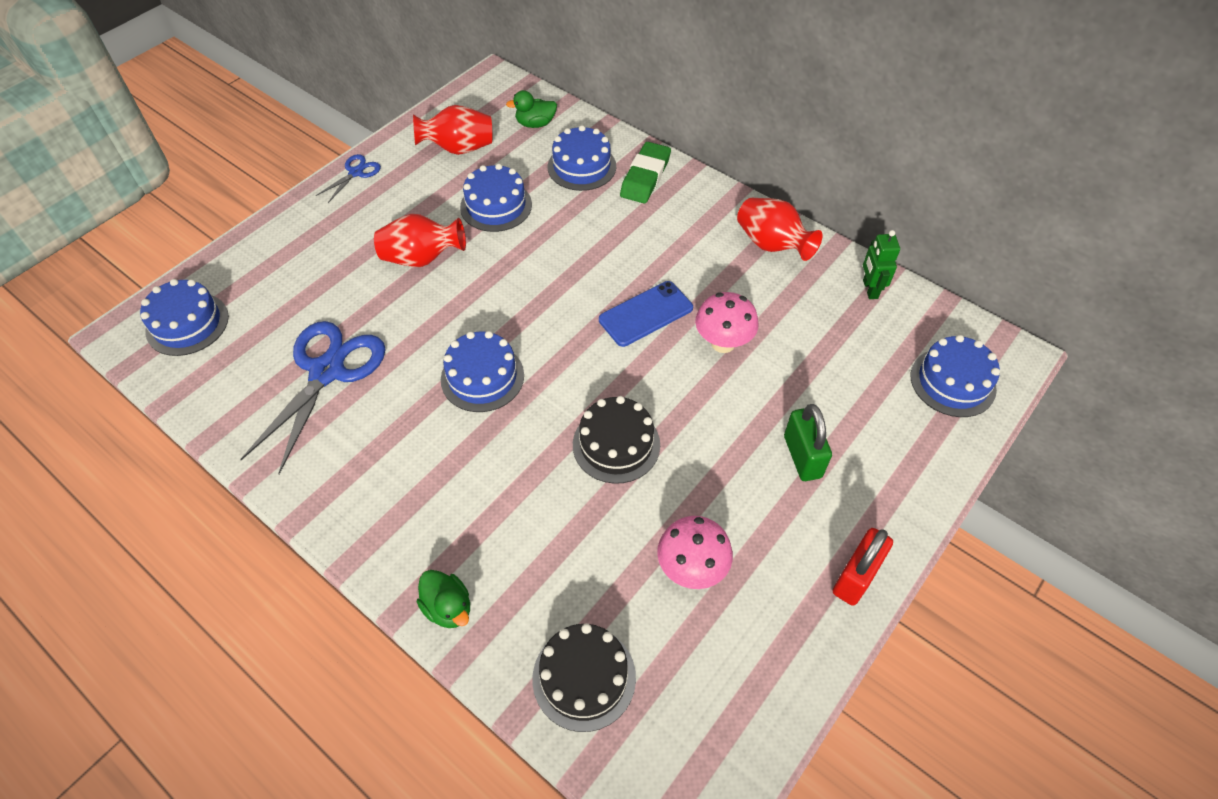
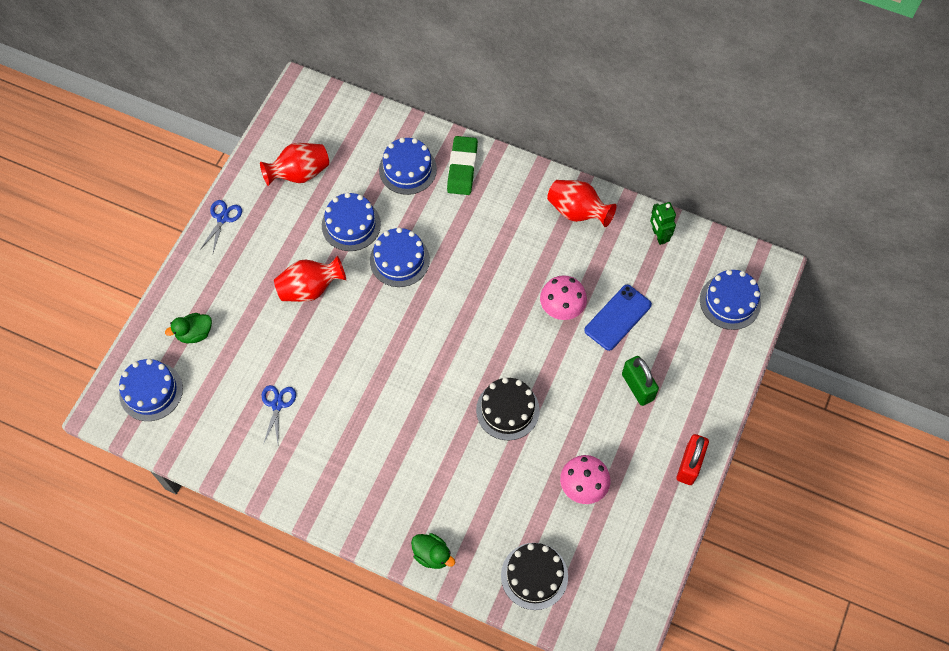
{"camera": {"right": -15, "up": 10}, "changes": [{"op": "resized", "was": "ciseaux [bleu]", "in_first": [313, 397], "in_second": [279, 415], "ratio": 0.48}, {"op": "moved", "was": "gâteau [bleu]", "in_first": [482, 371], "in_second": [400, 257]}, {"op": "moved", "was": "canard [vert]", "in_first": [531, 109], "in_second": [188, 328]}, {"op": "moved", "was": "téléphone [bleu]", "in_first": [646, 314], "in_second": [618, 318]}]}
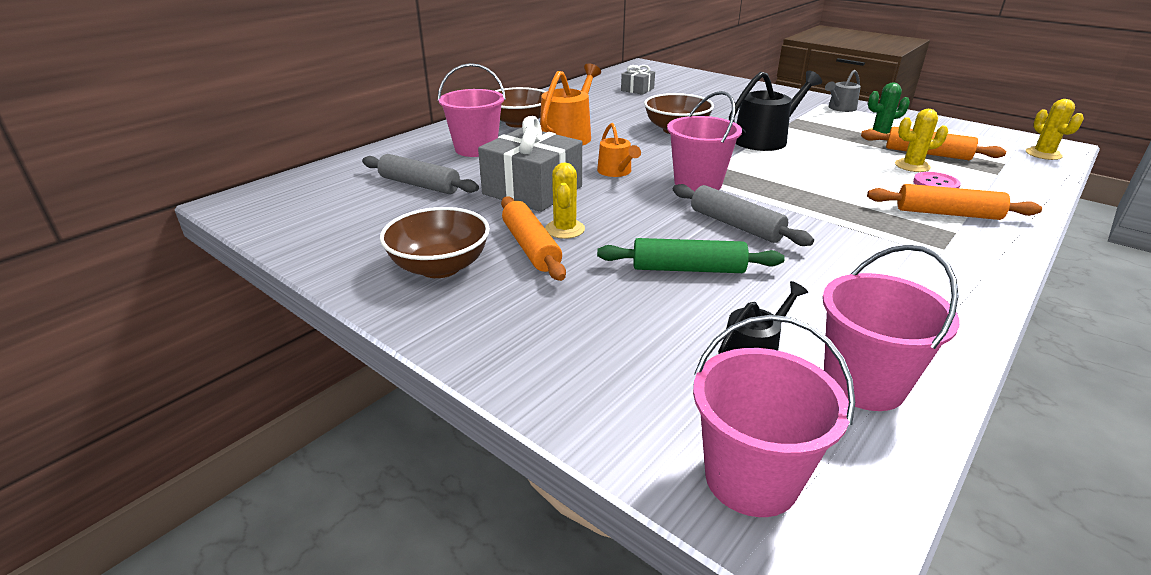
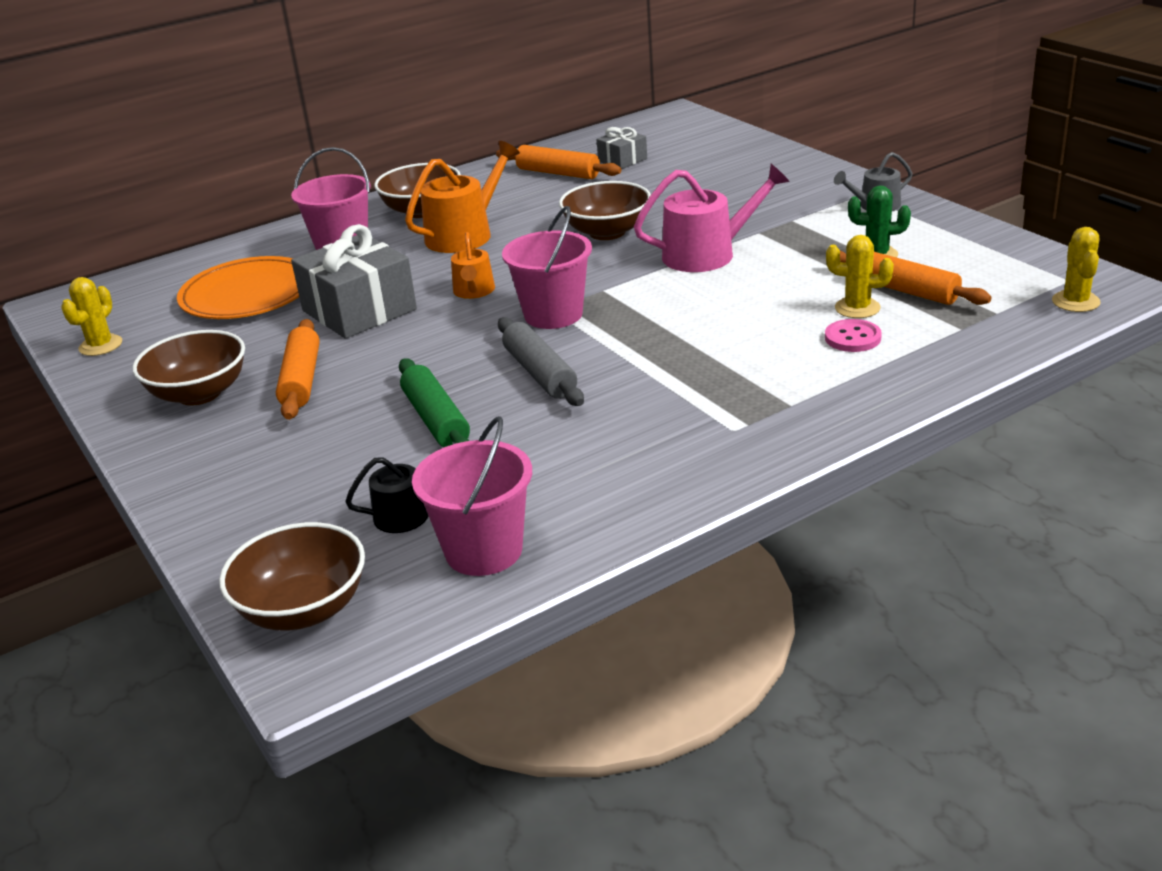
{"camera": {"right": 20, "up": 0}, "changes": [{"op": "replaced", "was": "rouleau à pâtisserie [gris]", "now": "assiette [orange]", "in_first": [420, 174], "in_second": [238, 287]}, {"op": "moved", "was": "cactus [jaune]", "in_first": [565, 200], "in_second": [91, 316]}, {"op": "turned", "was": "rouleau à pâtisserie [vert]", "in_first": [691, 255], "in_second": [434, 402], "clockwise": 45}, {"op": "replaced", "was": "seau [rose]", "now": "bol [marron]", "in_first": [774, 416], "in_second": [292, 576]}, {"op": "recoloured", "was": "arrosoir [noir]", "now": "arrosoir [rose]", "in_first": [775, 111], "in_second": [712, 218]}, {"op": "moved", "was": "rouleau à pâtisserie [orange]", "in_first": [954, 202], "in_second": [558, 162]}]}
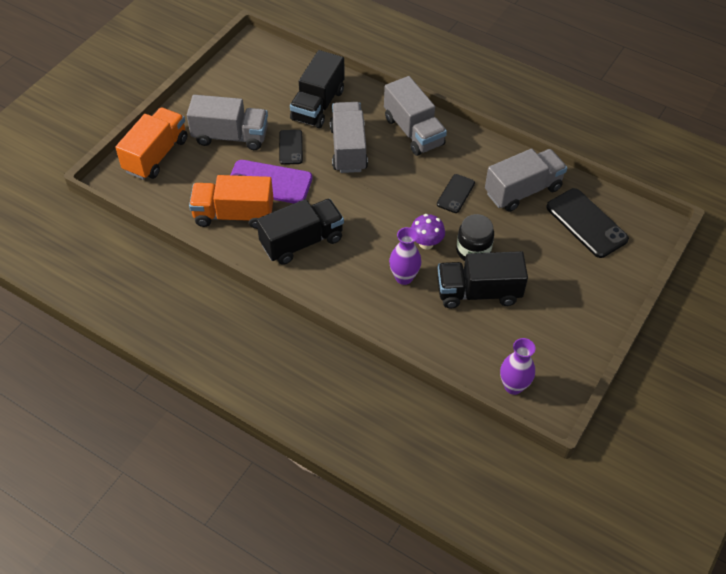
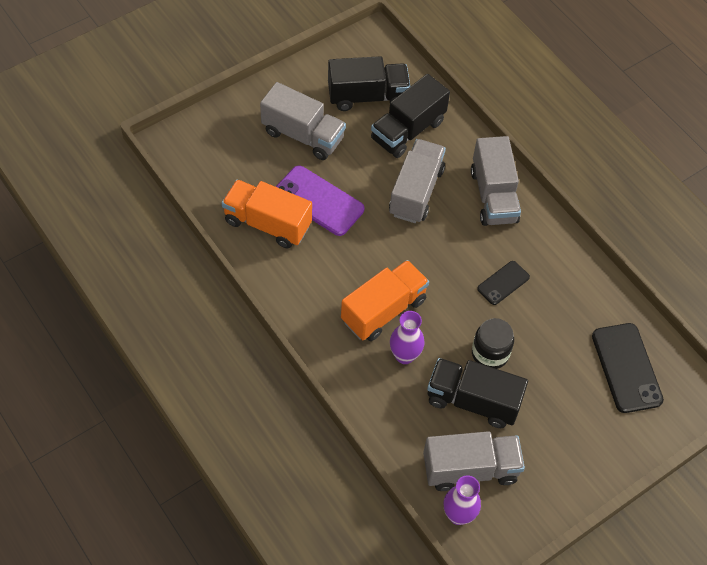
{"camera": {"right": 20, "up": 5}, "changes": [{"op": "moved", "was": "camion [orange]", "in_first": [151, 143], "in_second": [385, 300]}, {"op": "moved", "was": "camion [noir]", "in_first": [300, 232], "in_second": [369, 83]}, {"op": "removed", "was": "téléphone [noir]", "in_first": [291, 147]}, {"op": "removed", "was": "champignon [violet]", "in_first": [428, 231]}, {"op": "moved", "was": "camion [gris]", "in_first": [526, 180], "in_second": [474, 461]}]}
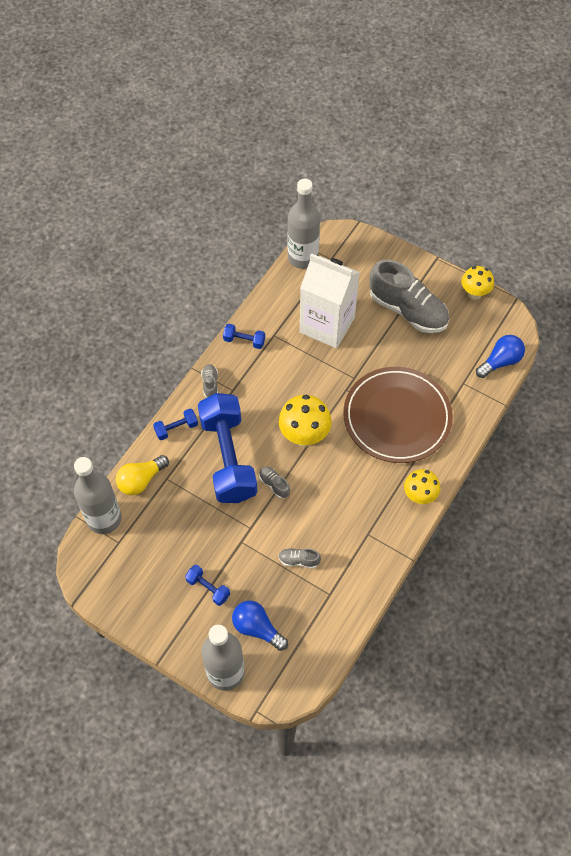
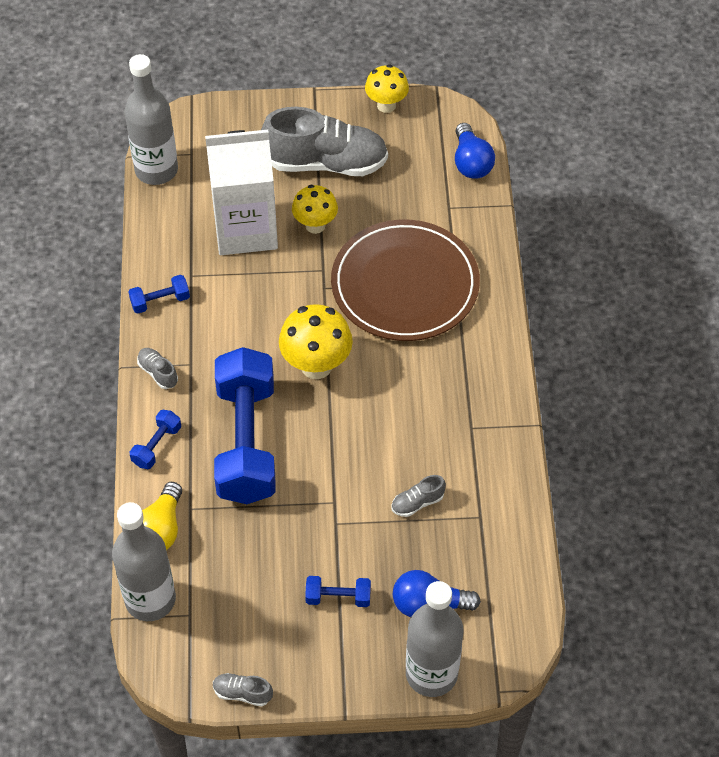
{"camera": {"right": -35, "up": -5}, "changes": [{"op": "turned", "was": "haltère [bleu]", "in_first": [227, 448], "in_second": [245, 425], "clockwise": 45}, {"op": "moved", "was": "chaussure [gris]", "in_first": [274, 483], "in_second": [243, 690]}, {"op": "moved", "was": "champignon [jaune]", "in_first": [422, 486], "in_second": [315, 209]}, {"op": "turned", "was": "ampoule [bleu]", "in_first": [500, 356], "in_second": [475, 151], "clockwise": 150}]}
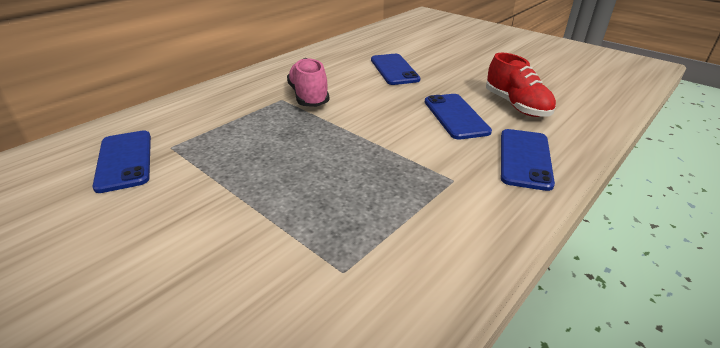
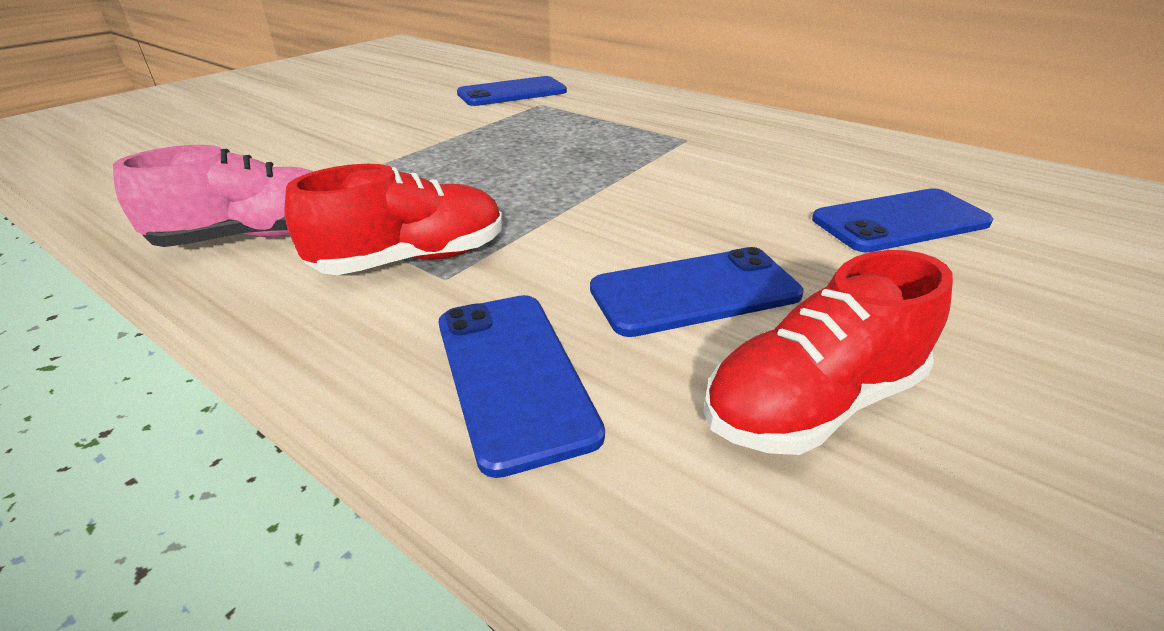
{"camera": {"right": 85, "up": 0}, "changes": [{"op": "moved", "was": "chaussure [rose]", "in_first": [308, 82], "in_second": [213, 196]}, {"op": "turned", "was": "téléphone [bleu]", "in_first": [528, 160], "in_second": [522, 386], "clockwise": 60}, {"op": "added", "now": "chaussure [rouge]", "in_second": [393, 219]}]}
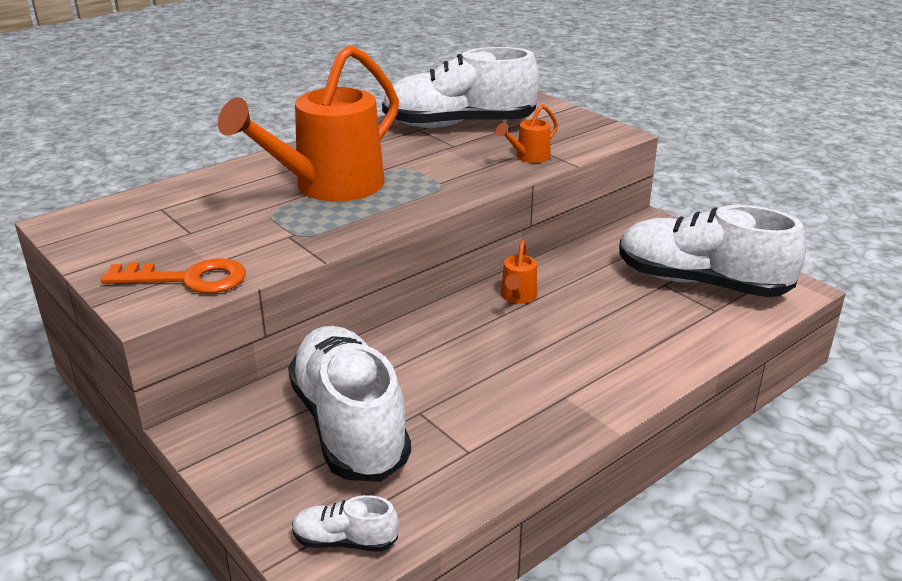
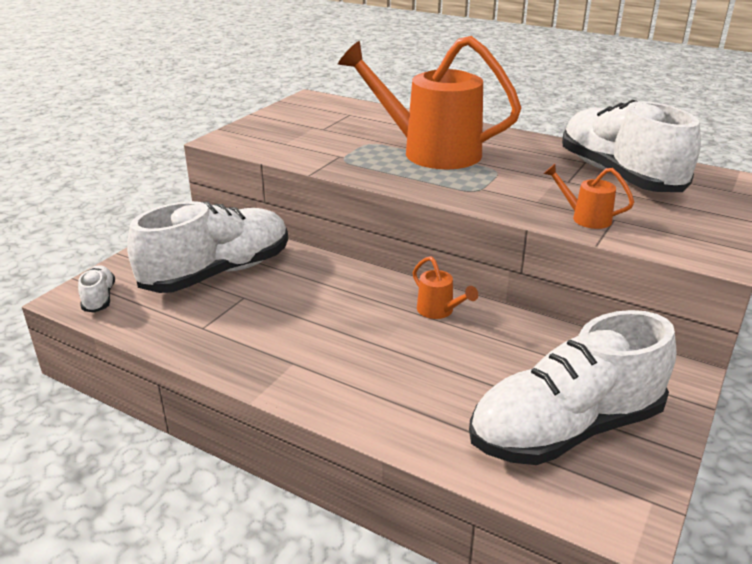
{"camera": {"right": 70, "up": 0}, "changes": [{"op": "removed", "was": "clé [orange]", "in_first": [173, 275]}, {"op": "turned", "was": "arrosoir [orange]", "in_first": [519, 272], "in_second": [445, 287], "clockwise": -120}, {"op": "turned", "was": "chaussure [blanc]", "in_first": [712, 251], "in_second": [573, 387], "clockwise": -120}]}
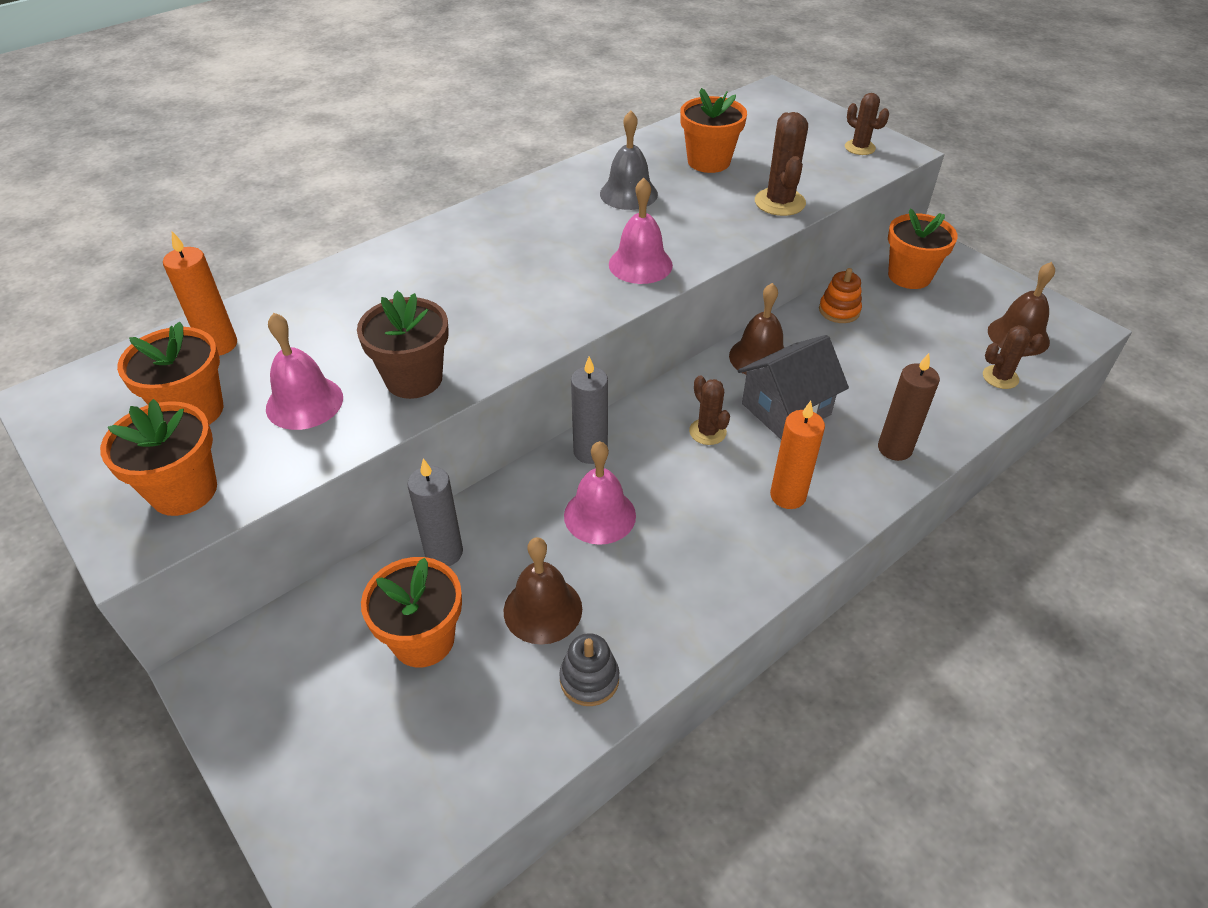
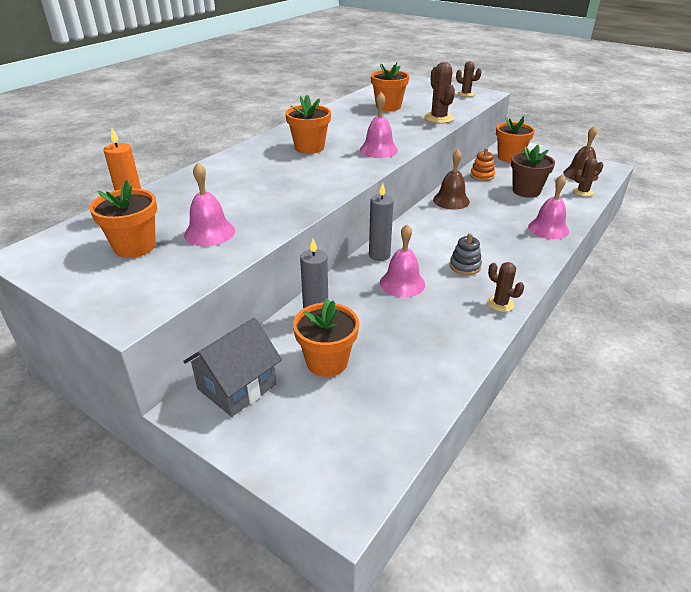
{"camera": {"right": -15, "up": -10}, "changes": [{"op": "moved", "was": "pot de fleurs [orange]", "in_first": [158, 457], "in_second": [308, 124]}, {"op": "moved", "was": "pot de fleurs [marron]", "in_first": [403, 345], "in_second": [533, 171]}, {"op": "removed", "was": "cloche [marron]", "in_first": [543, 591]}, {"op": "moved", "was": "jouet à empiler [gris]", "in_first": [589, 669], "in_second": [466, 254]}, {"op": "removed", "was": "cloche [gris]", "in_first": [629, 160]}, {"op": "moved", "was": "cactus [marron]", "in_first": [709, 410], "in_second": [505, 287]}, {"op": "moved", "was": "maison [gris]", "in_first": [793, 387], "in_second": [232, 367]}, {"op": "removed", "was": "bougie [orange]", "in_first": [797, 455]}, {"op": "replaced", "was": "bougie [marron]", "now": "cloche [rose]", "in_first": [909, 407], "in_second": [548, 206]}]}
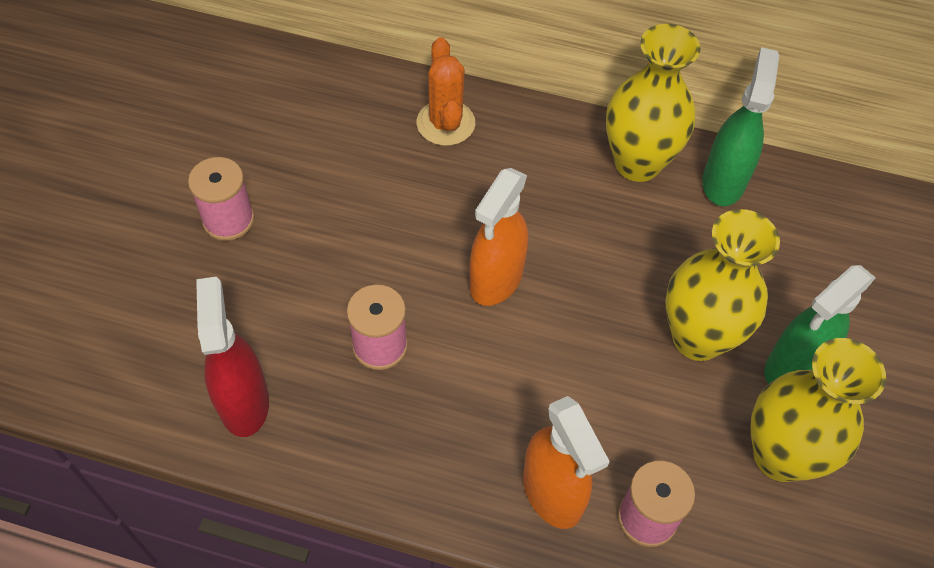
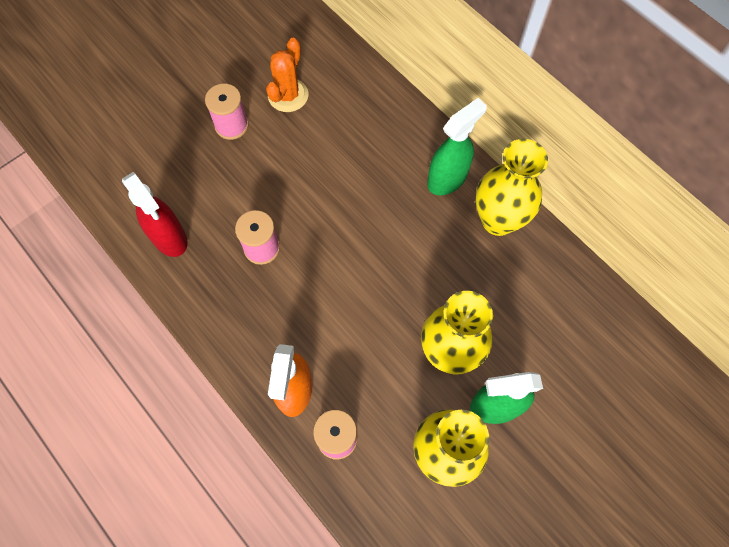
{"camera": {"right": 35, "up": 10}, "changes": [{"op": "turned", "was": "vaporisateur [rouge]", "in_first": [232, 357], "in_second": [154, 214], "clockwise": 120}, {"op": "moved", "was": "cactus [orange]", "in_first": [446, 91], "in_second": [287, 75]}, {"op": "removed", "was": "vaporisateur [orange]", "in_first": [499, 237]}, {"op": "moved", "was": "vaporisateur [vert]", "in_first": [740, 126], "in_second": [457, 146]}]}
